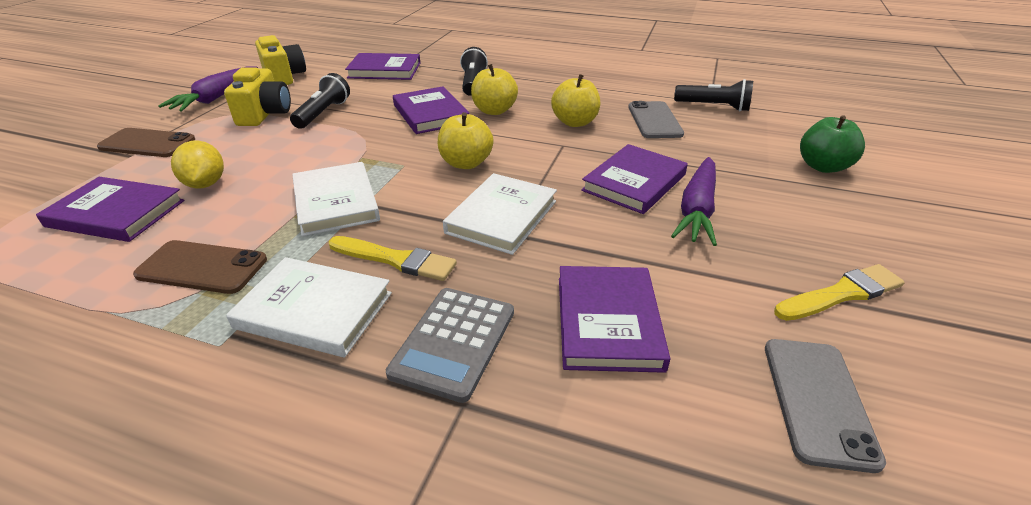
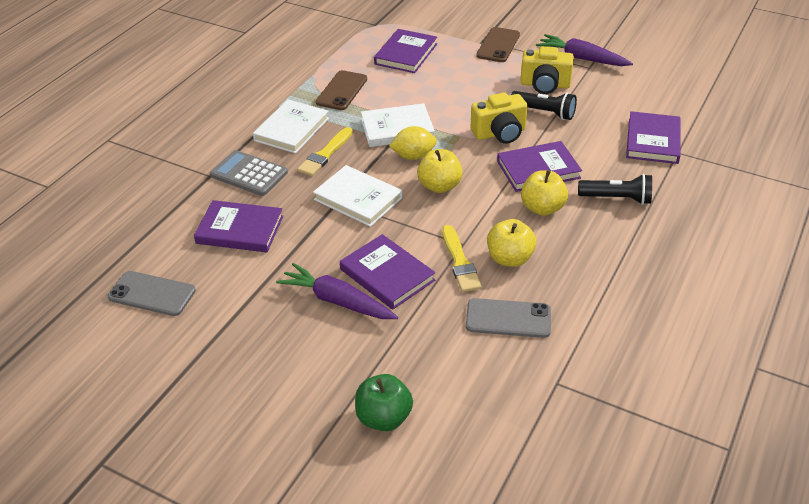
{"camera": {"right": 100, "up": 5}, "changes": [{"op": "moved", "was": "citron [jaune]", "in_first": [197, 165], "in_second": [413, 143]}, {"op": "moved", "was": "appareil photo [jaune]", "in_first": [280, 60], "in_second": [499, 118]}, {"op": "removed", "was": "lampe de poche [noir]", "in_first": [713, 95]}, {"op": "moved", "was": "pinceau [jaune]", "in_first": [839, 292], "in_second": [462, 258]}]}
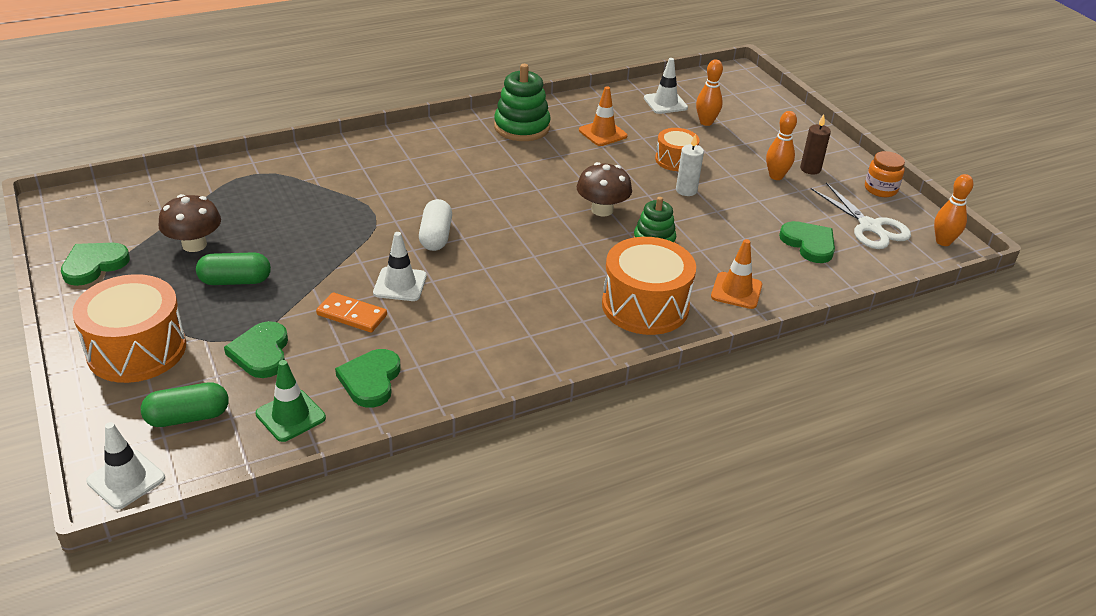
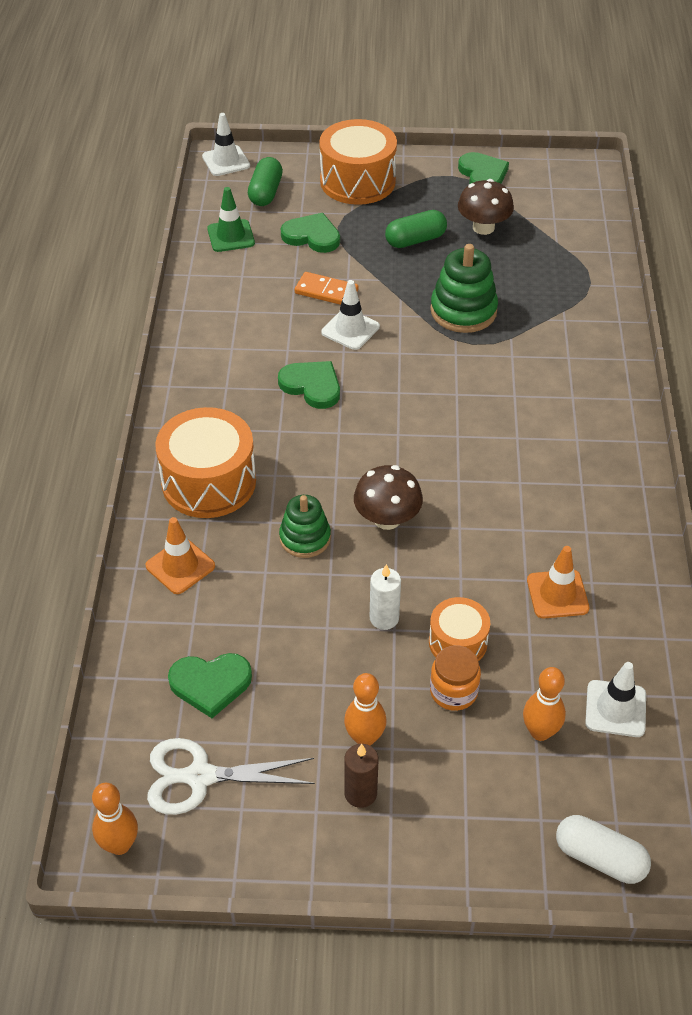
{"camera": {"right": 120, "up": 10}, "changes": [{"op": "turned", "was": "gélule [vert]", "in_first": [233, 268], "in_second": [416, 229], "clockwise": 45}, {"op": "turned", "was": "domino [orange]", "in_first": [351, 312], "in_second": [327, 288], "clockwise": 60}, {"op": "moved", "was": "cœur [vert]", "in_first": [368, 378], "in_second": [309, 385]}, {"op": "moved", "was": "gélule [blanc]", "in_first": [435, 225], "in_second": [603, 849]}, {"op": "moved", "was": "jouet à empiler [vert]", "in_first": [522, 102], "in_second": [464, 288]}, {"op": "moved", "was": "bocal [orange]", "in_first": [885, 174], "in_second": [455, 678]}]}
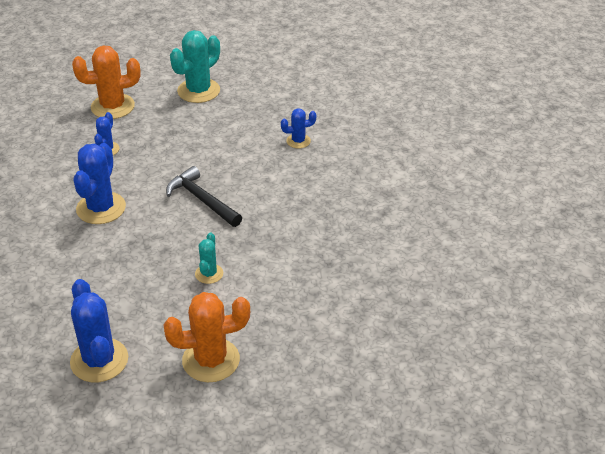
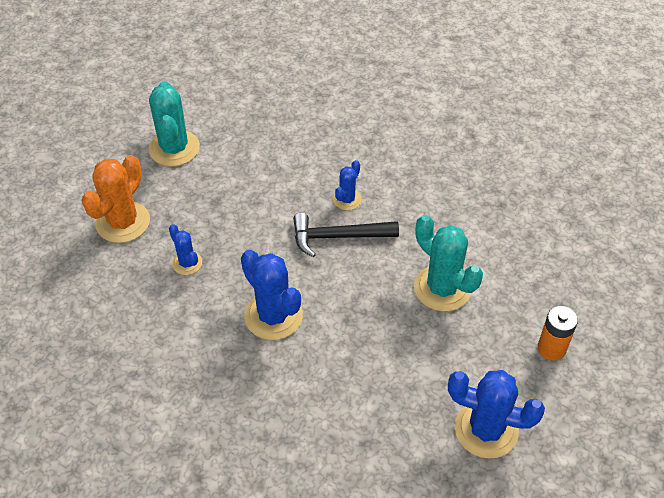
{"camera": {"right": -50, "up": 10}, "changes": [{"op": "replaced", "was": "cactus [orange]", "now": "pile [orange]", "in_first": [206, 337], "in_second": [558, 333]}, {"op": "resized", "was": "cactus [turquoise]", "in_first": [209, 258], "in_second": [448, 263], "ratio": 1.86}, {"op": "moved", "was": "cactus [bleu]", "in_first": [298, 128], "in_second": [347, 185]}]}
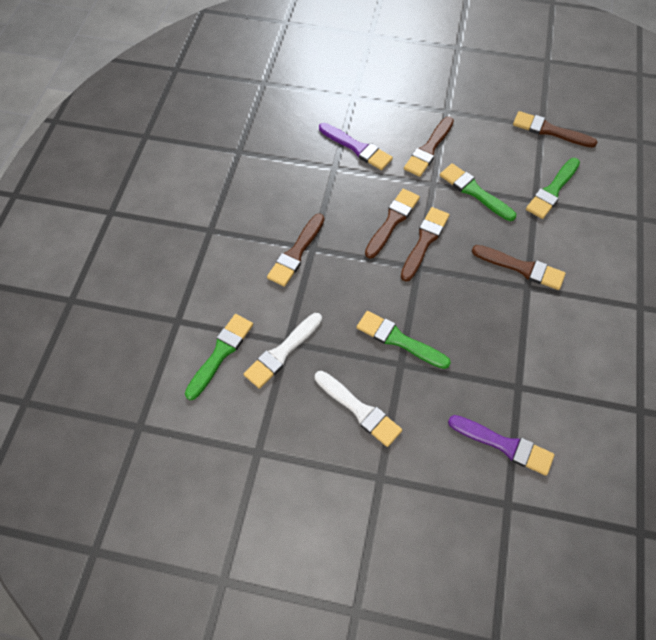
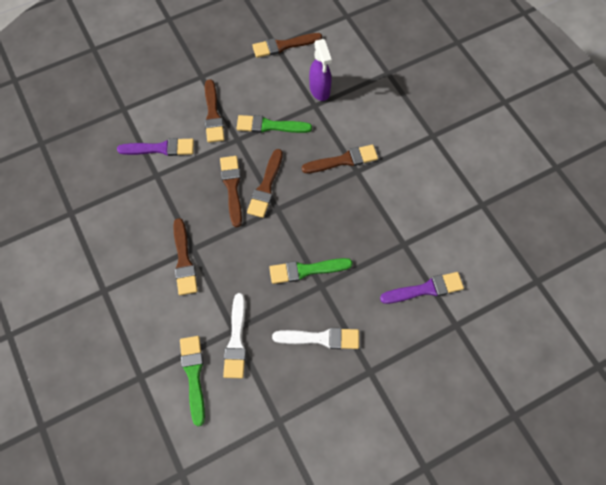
{"camera": {"right": -40, "up": 5}, "changes": [{"op": "turned", "was": "pinceau [marron]", "in_first": [425, 244], "in_second": [265, 183], "clockwise": -150}, {"op": "replaced", "was": "pinceau [vert]", "now": "vaporisateur [violet]", "in_first": [553, 188], "in_second": [320, 70]}]}
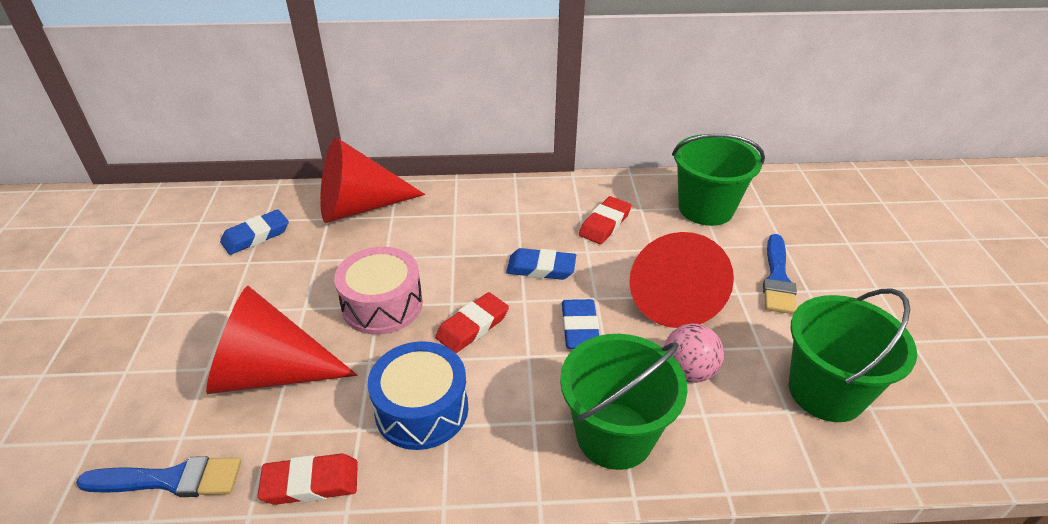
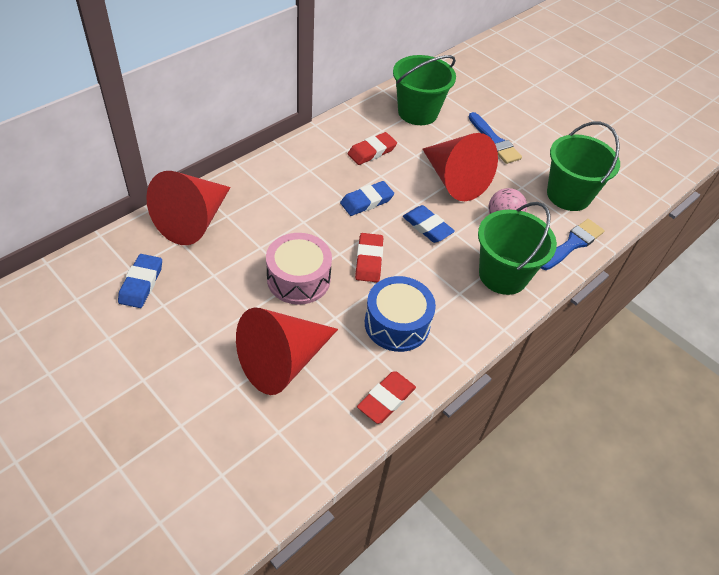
{"camera": {"right": -45, "up": 10}, "changes": [{"op": "moved", "was": "pinceau [bleu]", "in_first": [158, 476], "in_second": [573, 244]}, {"op": "turned", "was": "gomme [rouge]", "in_first": [605, 220], "in_second": [372, 148], "clockwise": 60}]}
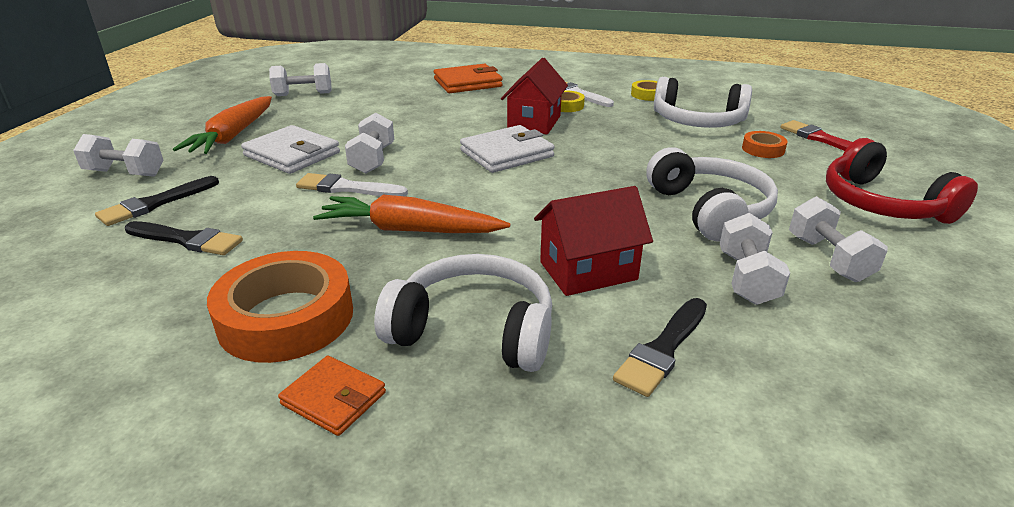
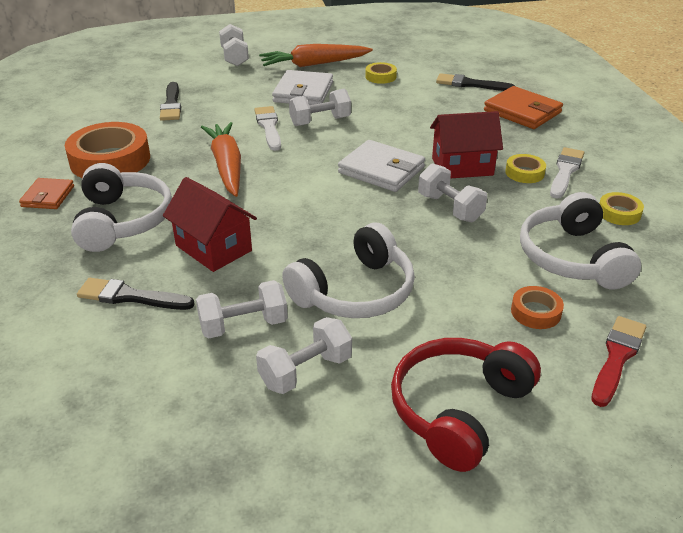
{"camera": {"right": 65, "up": 5}, "changes": [{"op": "moved", "was": "pinceau [noir]", "in_first": [157, 201], "in_second": [475, 82]}, {"op": "moved", "was": "haltère [blanc]", "in_first": [300, 79], "in_second": [452, 192]}, {"op": "added", "now": "ruban adhésif [jaune]", "in_second": [381, 73]}]}
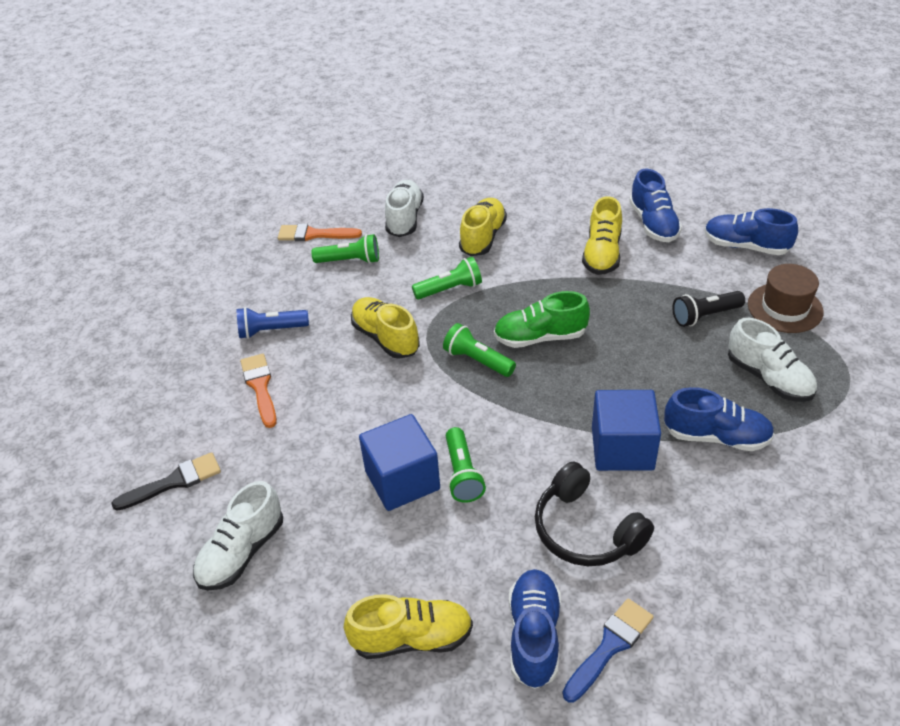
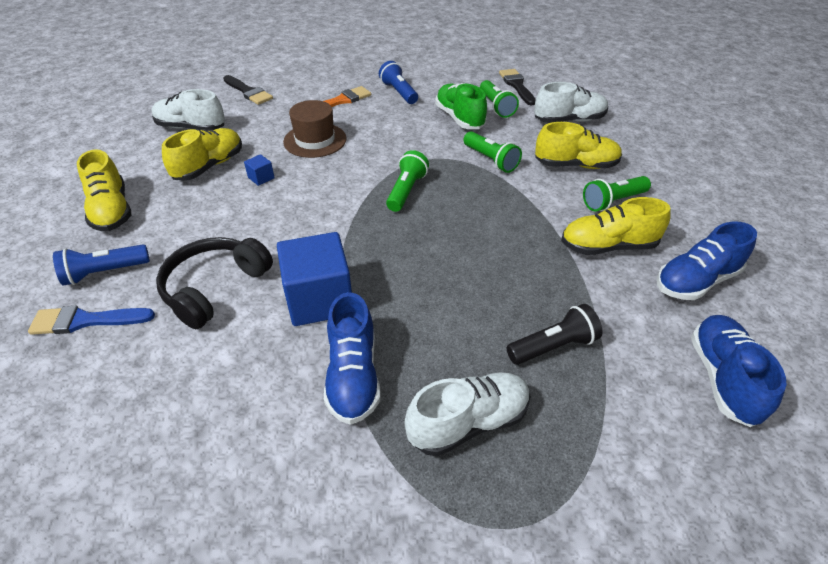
{"camera": {"right": 70, "up": 0}, "changes": [{"op": "recoloured", "was": "pinceau [orange]", "now": "pinceau [noir]", "in_first": [320, 232], "in_second": [517, 87]}, {"op": "moved", "was": "chaussure [jaune]", "in_first": [385, 328], "in_second": [202, 154]}, {"op": "resized", "was": "cube [bleu]", "in_first": [399, 462], "in_second": [259, 170], "ratio": 0.41}, {"op": "moved", "was": "lampe de poche [vert]", "in_first": [466, 465], "in_second": [617, 193]}, {"op": "moved", "was": "chaussure [vert]", "in_first": [542, 319], "in_second": [461, 106]}, {"op": "replaced", "was": "chaussure [bleu]", "now": "lampe de poche [bleu]", "in_first": [535, 629], "in_second": [101, 265]}, {"op": "turned", "was": "pinceau [bleu]", "in_first": [608, 650], "in_second": [91, 320], "clockwise": 150}, {"op": "turned", "was": "lampe de poche [noir]", "in_first": [708, 309], "in_second": [554, 334], "clockwise": 105}, {"op": "turned", "was": "chaussure [blanc]", "in_first": [772, 360], "in_second": [468, 414], "clockwise": -150}, {"op": "moved", "was": "chapeau [marron]", "in_first": [786, 298], "in_second": [315, 129]}]}
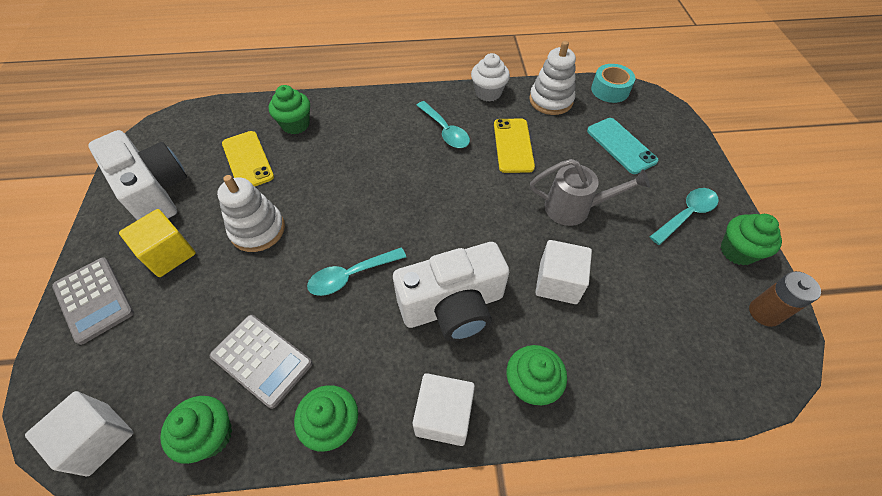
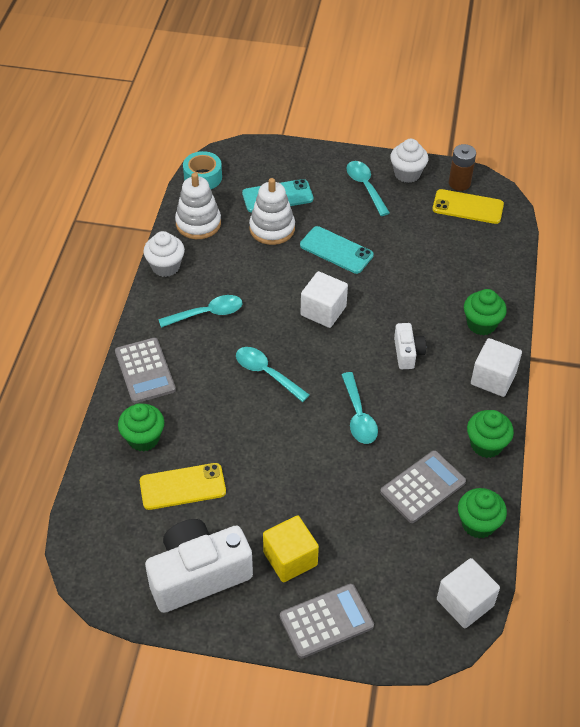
{"camera": {"right": -75, "up": -5}, "changes": [{"op": "moved", "was": "jouet à empiler [blanc]", "in_first": [251, 213], "in_second": [272, 211]}, {"op": "resized", "was": "appareil photo [blanc]", "in_first": [451, 291], "in_second": [410, 346], "ratio": 0.49}, {"op": "moved", "was": "téléphone [jaune]", "in_first": [514, 146], "in_second": [468, 206]}, {"op": "replaced", "was": "arrosoir [gris]", "now": "téléphone [turquoise]", "in_first": [590, 192], "in_second": [337, 250]}, {"op": "moved", "was": "cube [blanc]", "in_first": [563, 272], "in_second": [324, 299]}, {"op": "recoloured", "was": "muffin [vert]", "now": "muffin [blanc]", "in_first": [751, 240], "in_second": [409, 161]}, {"op": "added", "now": "calculatrice [gris]", "in_second": [145, 370]}, {"op": "added", "now": "cuillère [turquoise]", "in_second": [273, 374]}]}
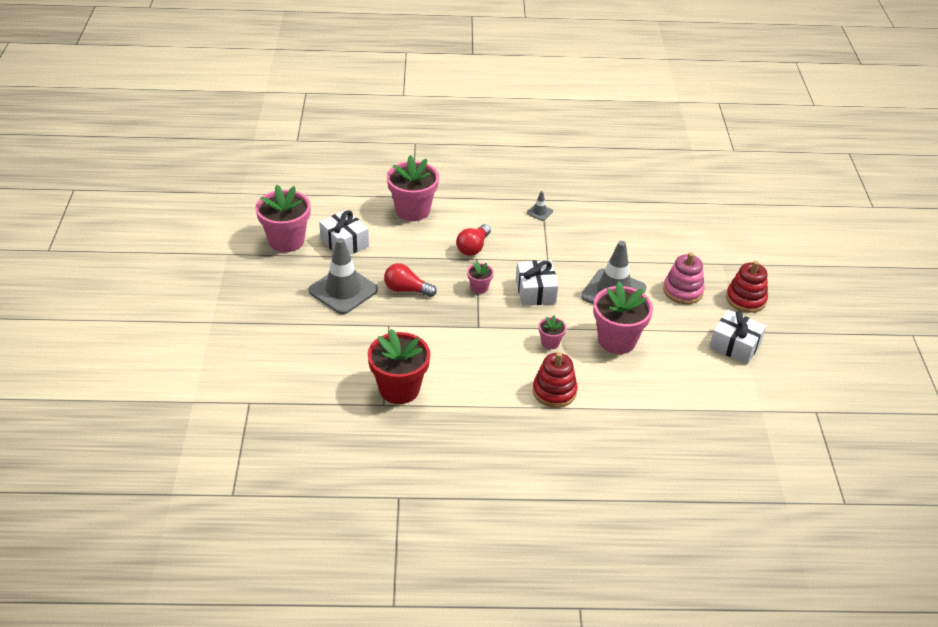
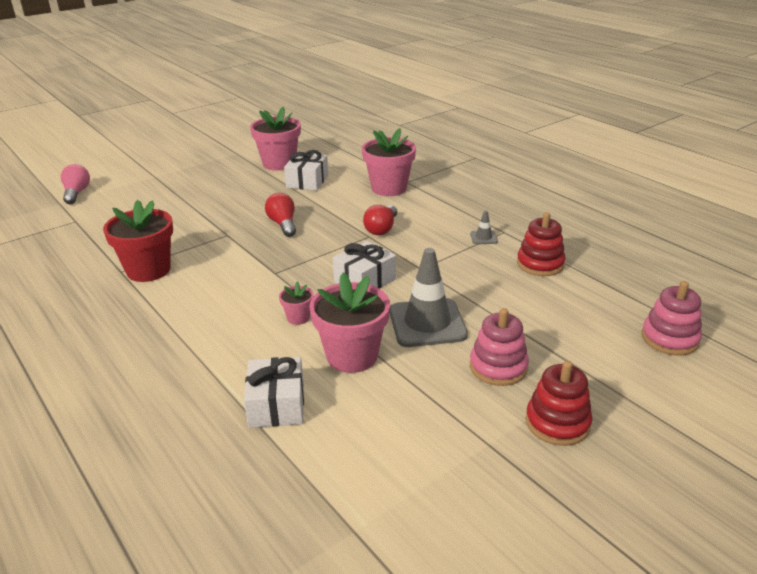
{"camera": {"right": 55, "up": -10}, "changes": [{"op": "removed", "was": "cône de chantier [gris]", "in_first": [343, 276]}, {"op": "turned", "was": "ampoule [rouge]", "in_first": [473, 240], "in_second": [380, 220], "clockwise": -60}, {"op": "removed", "was": "pot de fleurs [rose]", "in_first": [480, 278]}, {"op": "moved", "was": "jouet à empiler [rouge]", "in_first": [555, 380], "in_second": [541, 244]}, {"op": "moved", "was": "cadeau [blanc]", "in_first": [737, 337], "in_second": [274, 392]}, {"op": "added", "now": "ampoule [rose]", "in_second": [75, 184]}, {"op": "added", "now": "jouet à empiler [rose]", "in_second": [672, 318]}]}
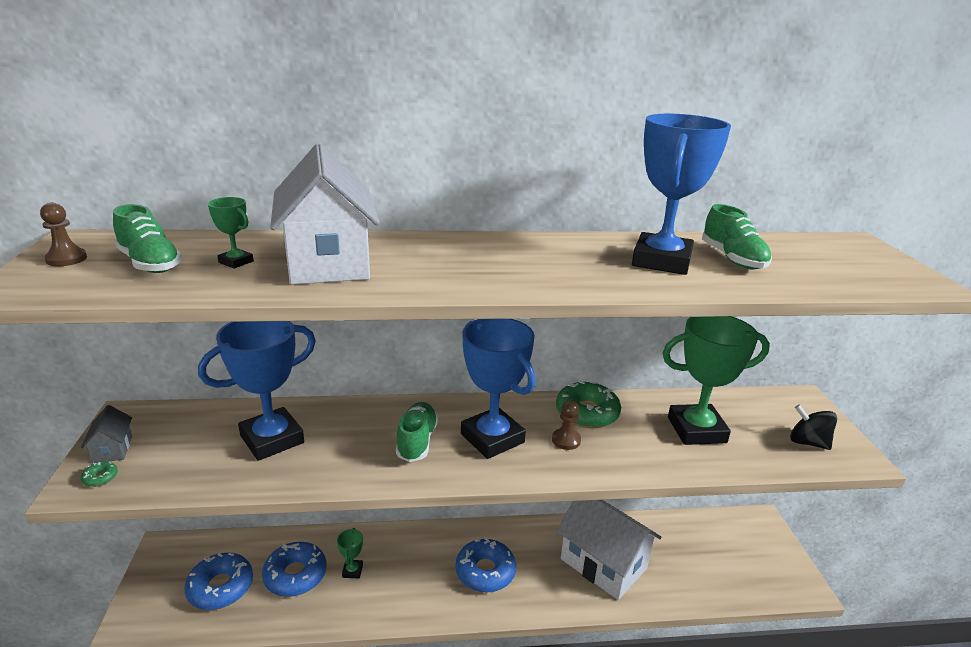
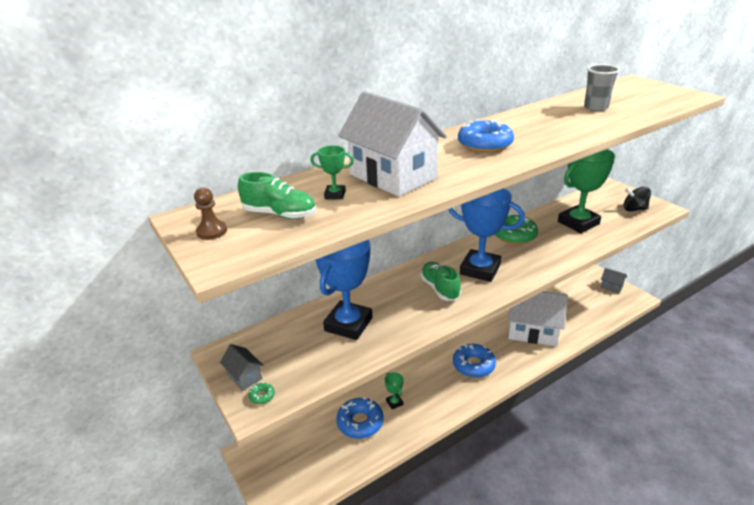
{"camera": {"right": -25, "up": 5}, "changes": [{"op": "moved", "was": "beignet [bleu]", "in_first": [218, 581], "in_second": [486, 136]}, {"op": "removed", "was": "pion [marron]", "in_first": [566, 425]}, {"op": "removed", "was": "trophée [bleu]", "in_first": [681, 194]}, {"op": "replaced", "was": "chaussure [vert]", "now": "gobelet [gris]", "in_first": [737, 236], "in_second": [602, 87]}, {"op": "added", "now": "maison [gris]", "in_second": [614, 281]}]}
